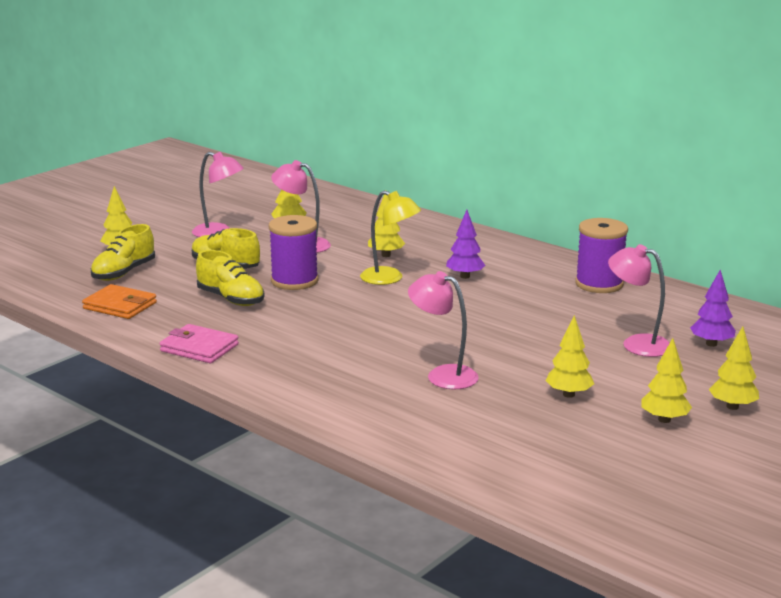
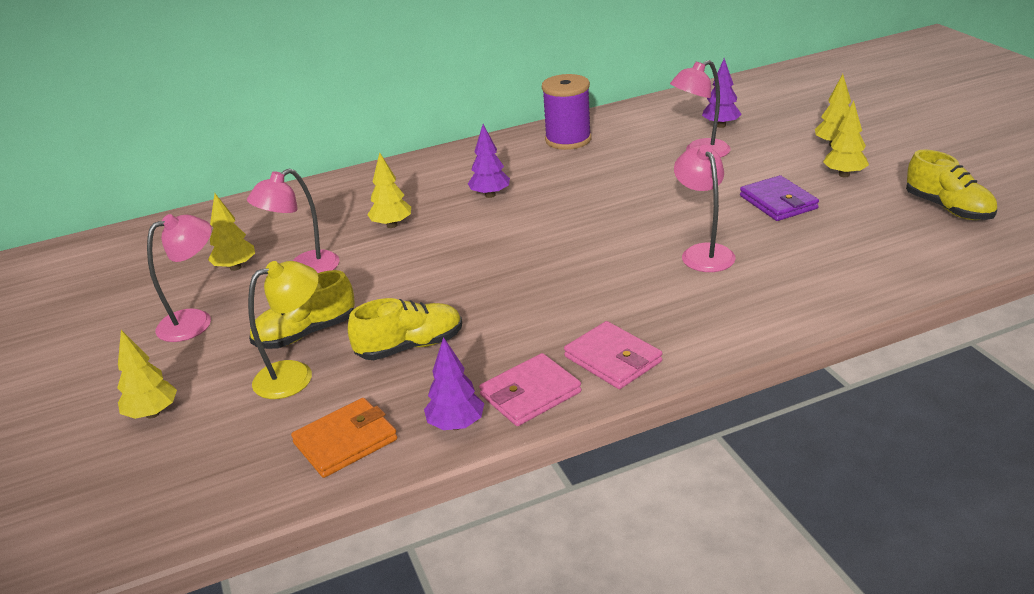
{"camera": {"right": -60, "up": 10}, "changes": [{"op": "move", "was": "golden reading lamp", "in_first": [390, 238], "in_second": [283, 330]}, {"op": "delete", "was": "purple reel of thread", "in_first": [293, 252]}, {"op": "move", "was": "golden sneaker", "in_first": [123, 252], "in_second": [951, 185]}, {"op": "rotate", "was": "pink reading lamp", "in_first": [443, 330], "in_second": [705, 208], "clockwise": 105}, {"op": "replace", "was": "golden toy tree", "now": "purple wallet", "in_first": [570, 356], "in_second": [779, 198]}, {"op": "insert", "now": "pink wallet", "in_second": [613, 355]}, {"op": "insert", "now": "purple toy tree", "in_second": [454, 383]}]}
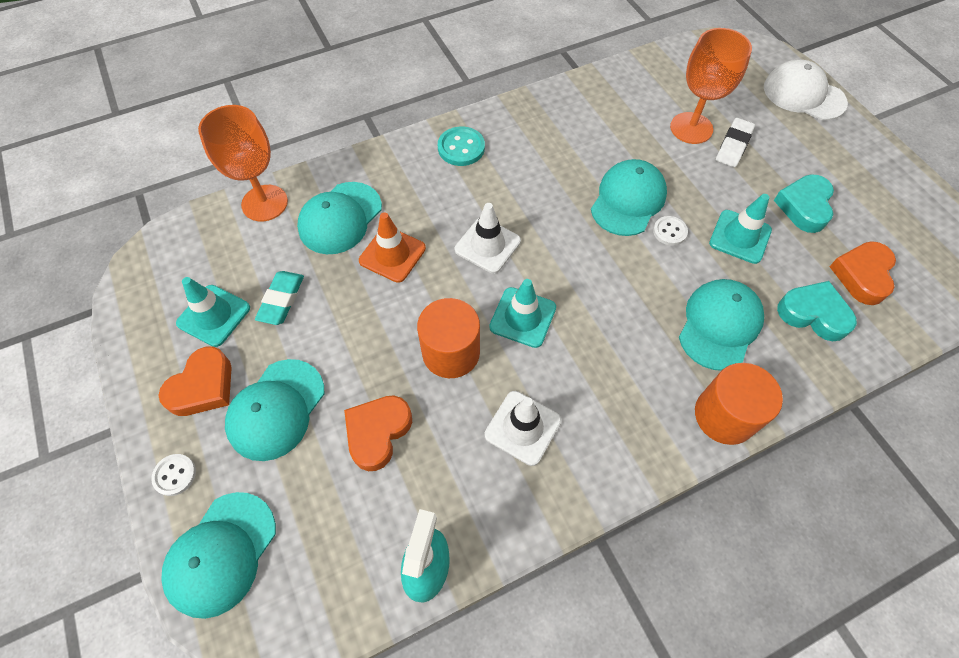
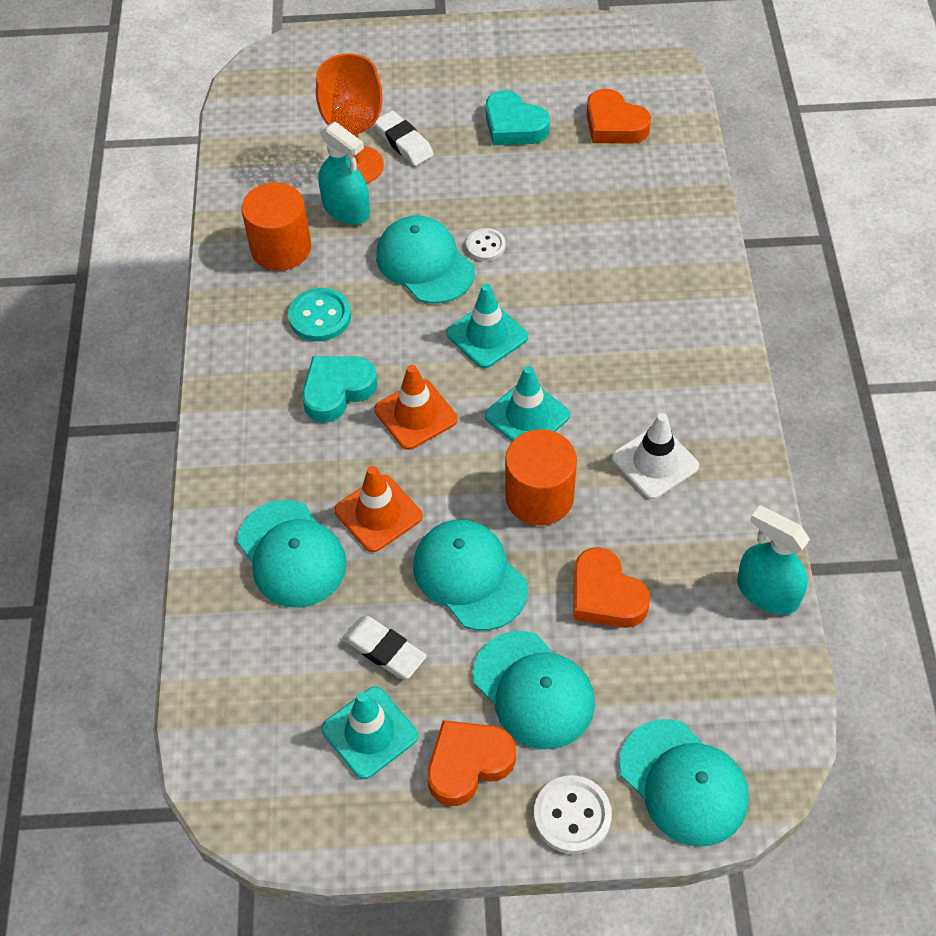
{"camera": {"right": -65, "up": -5}, "changes": [{"op": "delete", "was": "white peaked cap", "in_first": [806, 90]}, {"op": "delete", "was": "orange-coloured chalice", "in_first": [243, 163]}, {"op": "move", "was": "aqua shirt button", "in_first": [461, 146], "in_second": [319, 314]}, {"op": "move", "was": "aqua safety cone", "in_first": [740, 229], "in_second": [487, 326]}, {"op": "recolor", "was": "white safety cone", "now": "orange-coloured safety cone", "in_first": [488, 238], "in_second": [416, 407]}, {"op": "recolor", "was": "aqua pencil eraser", "now": "white pencil eraser", "in_first": [279, 298], "in_second": [384, 647]}, {"op": "move", "was": "aqua peaked cap", "in_first": [721, 325], "in_second": [470, 575]}, {"op": "move", "was": "aqua heart", "in_first": [817, 311], "in_second": [339, 389]}, {"op": "rotate", "was": "orange-coloured heart", "in_first": [195, 381], "in_second": [472, 763], "clockwise": -90}, {"op": "move", "was": "orange-coloured solid cylinder", "in_first": [739, 404], "in_second": [276, 226]}, {"op": "resize", "was": "white shirt button", "in_first": [173, 475], "in_second": [573, 814], "ratio": 1.53}, {"op": "insert", "now": "aqua sprayer", "in_second": [344, 173]}]}
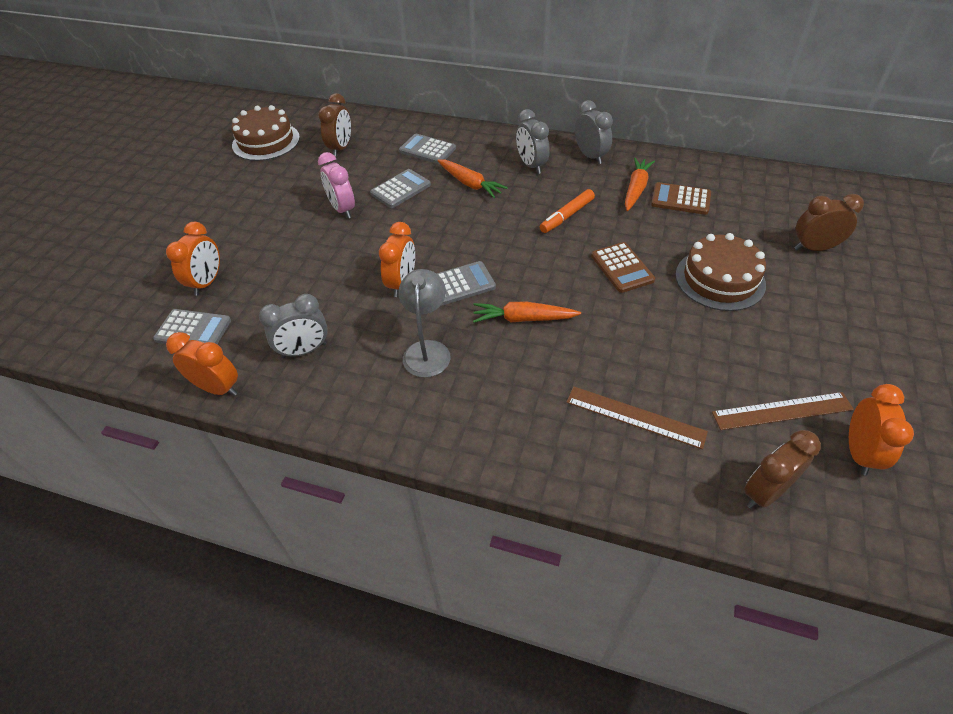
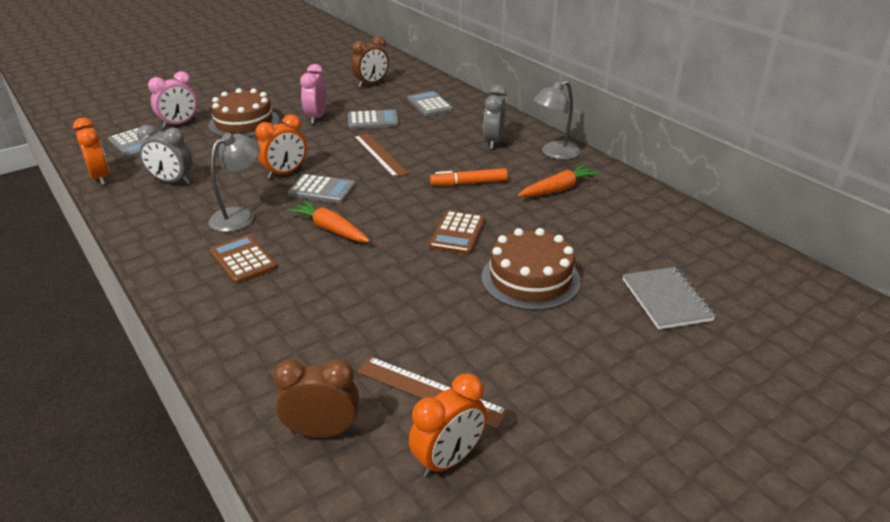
{"camera": {"right": 35, "up": -15}, "changes": [{"op": "replace", "was": "ash-grey clock", "now": "ash-grey reading lamp", "in_first": [594, 132], "in_second": [556, 120]}, {"op": "move", "was": "russet cake", "in_first": [266, 133], "in_second": [243, 112]}, {"op": "delete", "was": "orange-coloured toy carrot", "in_first": [472, 179]}, {"op": "move", "was": "russet pocket calculator", "in_first": [681, 198], "in_second": [243, 259]}, {"op": "replace", "was": "russet clock", "now": "ash-grey exercise book", "in_first": [829, 222], "in_second": [669, 298]}, {"op": "recolor", "was": "orange-coloured clock", "now": "pink clock", "in_first": [193, 259], "in_second": [173, 99]}, {"op": "move", "was": "russet ruler", "in_first": [637, 417], "in_second": [381, 155]}]}
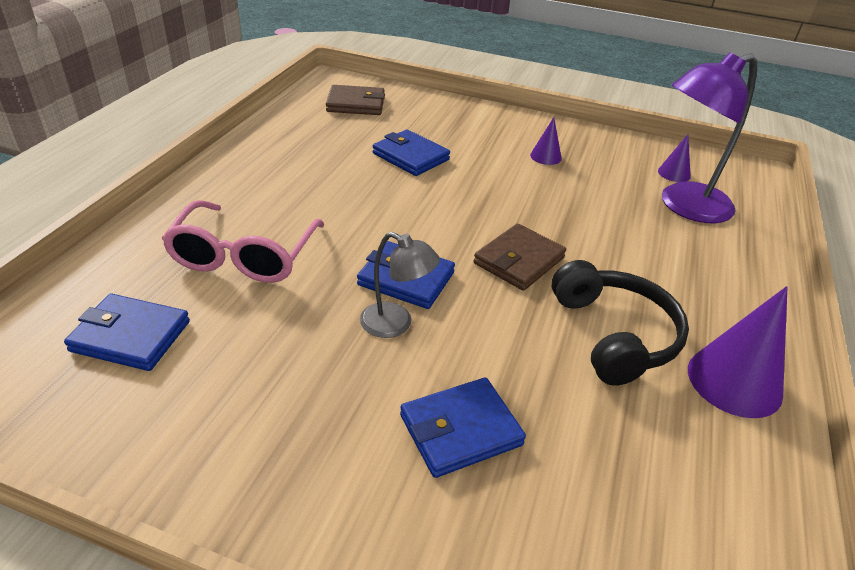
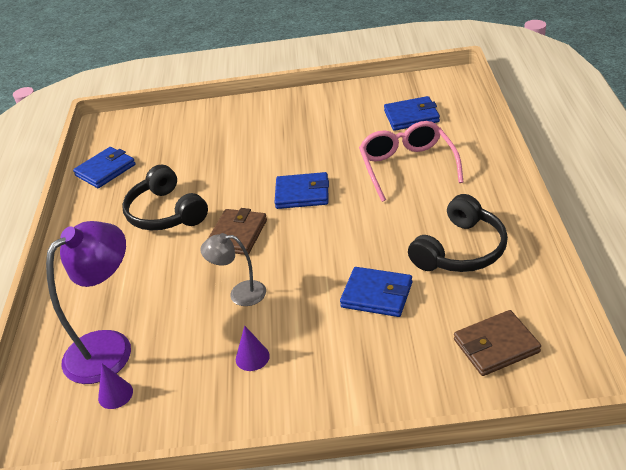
{"camera": {"right": 165, "up": 0}, "changes": [{"op": "move", "was": "ash-grey reading lamp", "in_first": [400, 285], "in_second": [233, 269]}, {"op": "delete", "was": "purple cone", "in_first": [738, 352]}, {"op": "move", "was": "cobalt wallet", "in_first": [463, 427], "in_second": [104, 167]}, {"op": "insert", "now": "black headset", "in_second": [458, 233]}]}
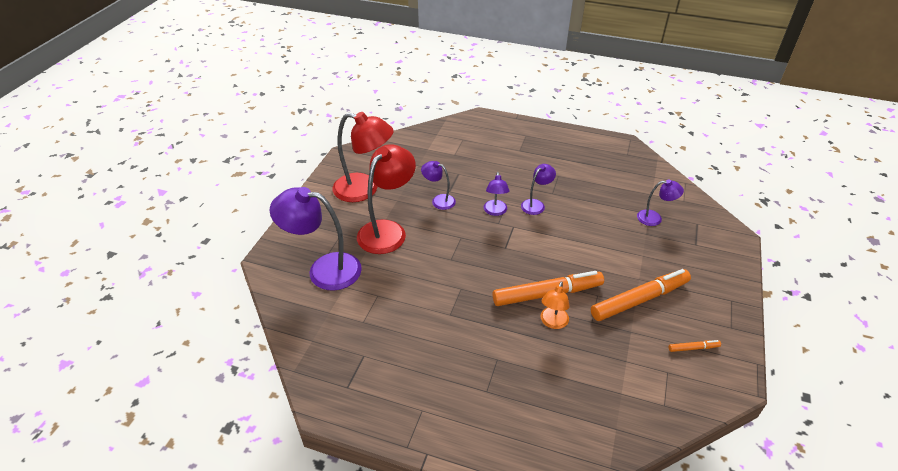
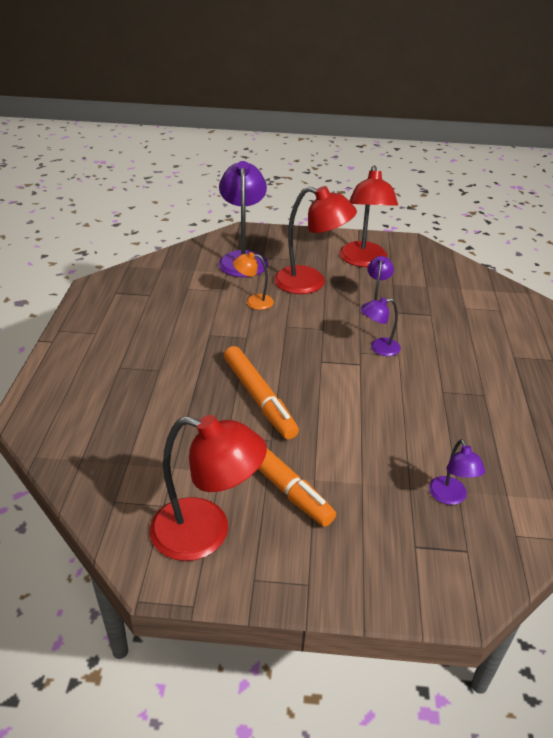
{"camera": {"right": 75, "up": -5}, "changes": [{"op": "delete", "was": "purple reading lamp", "in_first": [538, 189]}, {"op": "move", "was": "orange-coloured reading lamp", "in_first": [555, 305], "in_second": [253, 281]}, {"op": "replace", "was": "orange-coloured marker", "now": "scarlet reading lamp", "in_first": [695, 346], "in_second": [208, 488]}]}
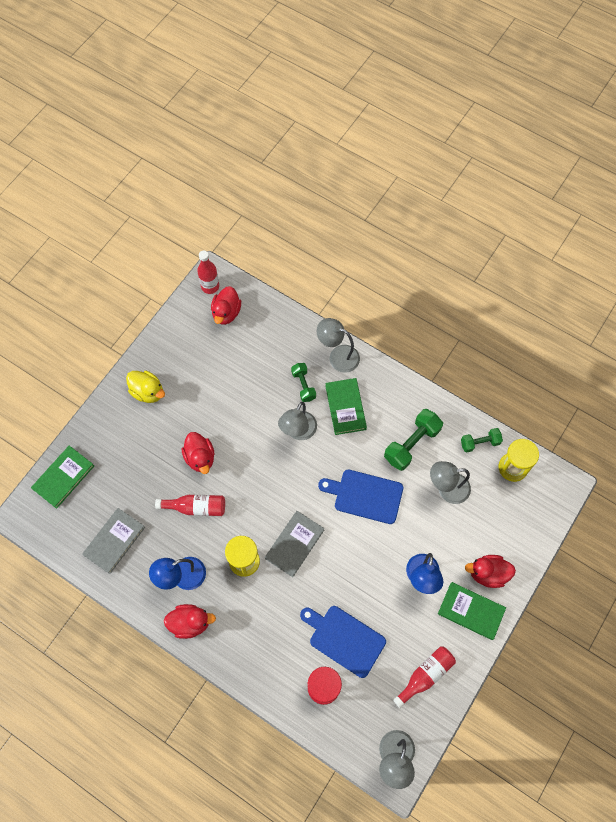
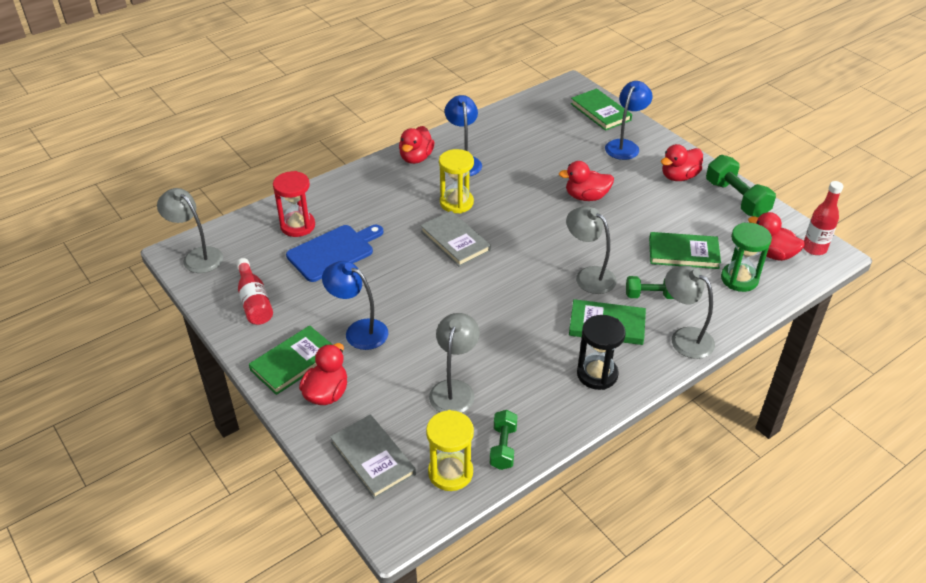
{"camera": {"right": 110, "up": -25}, "changes": [{"op": "rotate", "was": "ash-grey reading lamp", "in_first": [338, 345], "in_second": [690, 312], "clockwise": -90}, {"op": "recolor", "was": "golden toy duck", "now": "scarlet toy duck", "in_first": [145, 387], "in_second": [682, 162]}, {"op": "move", "was": "green free weight", "in_first": [413, 440], "in_second": [741, 186]}, {"op": "delete", "was": "cobalt cutting board", "in_first": [360, 497]}, {"op": "delete", "was": "scarlet flask", "in_first": [190, 505]}, {"op": "move", "was": "ash-grey hardback", "in_first": [113, 541], "in_second": [373, 456]}, {"op": "insert", "now": "cobalt reading lamp", "in_second": [629, 120]}, {"op": "insert", "now": "green sandglass", "in_second": [746, 257]}, {"op": "insert", "now": "green hardback", "in_second": [685, 250]}, {"op": "insert", "now": "black sandglass", "in_second": [601, 352]}]}
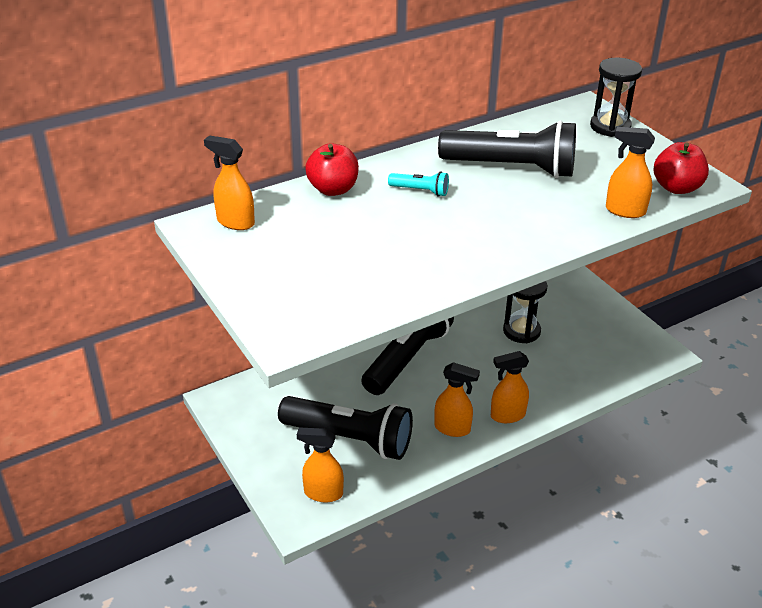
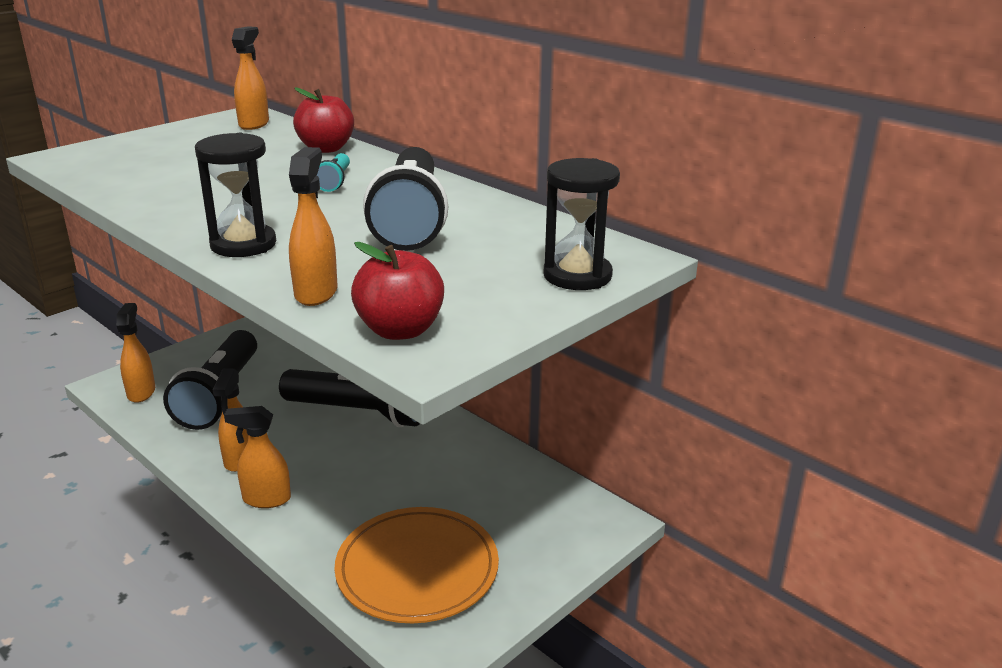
{"camera": {"right": 75, "up": -10}, "changes": [{"op": "move", "was": "black sandglass", "in_first": [525, 312], "in_second": [235, 195]}, {"op": "rotate", "was": "orange-coloured sprayer", "in_first": [510, 387], "in_second": [257, 457], "clockwise": -60}, {"op": "insert", "now": "orange-coloured dinner plate", "in_second": [416, 565]}]}
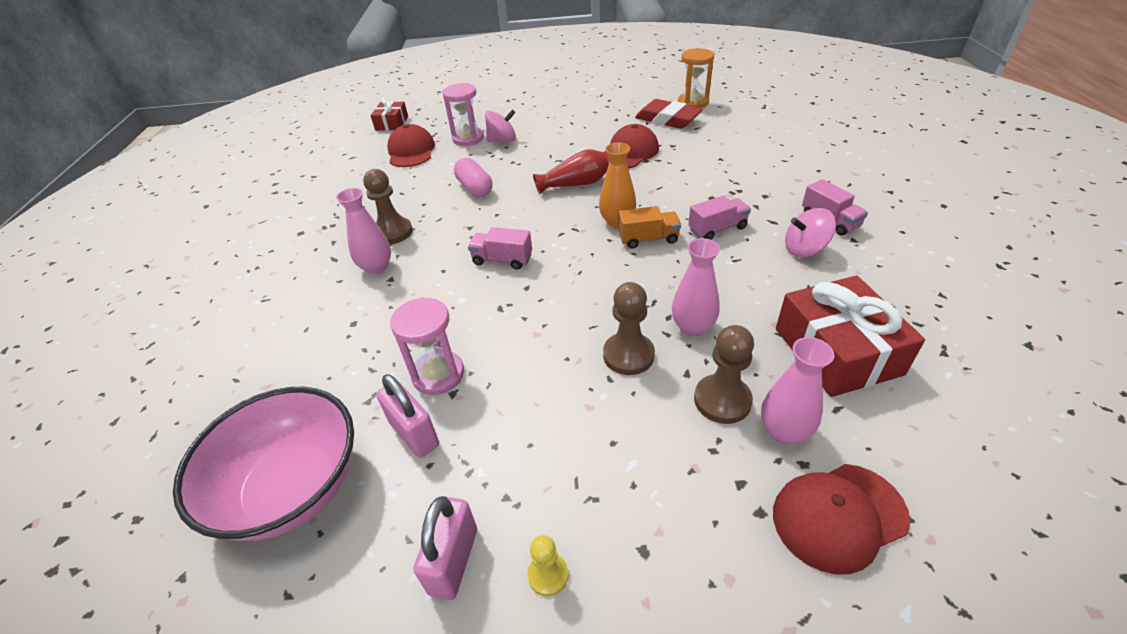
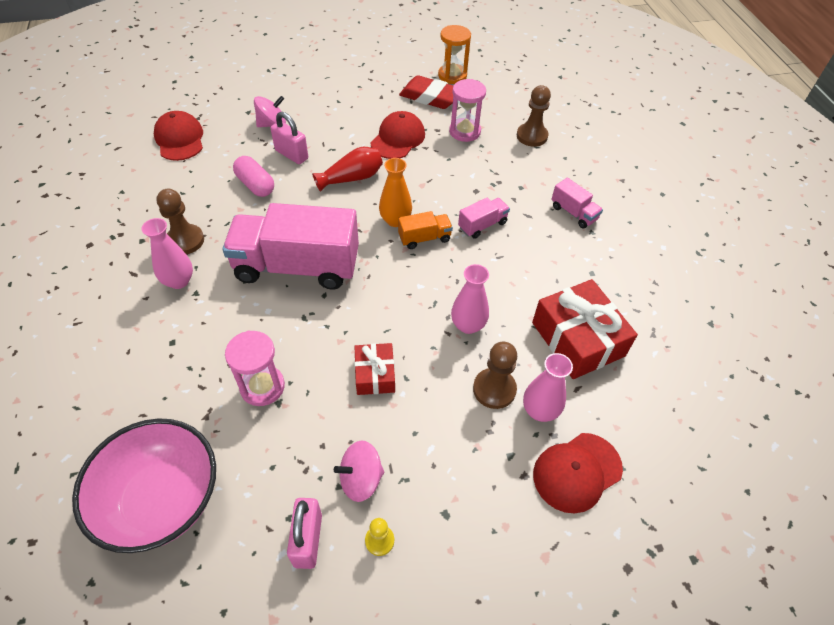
{"camera": {"right": -15, "up": 10}, "changes": [{"op": "move", "was": "pink sandglass", "in_first": [463, 114], "in_second": [467, 110]}, {"op": "move", "was": "scarlet wrapped gift", "in_first": [389, 114], "in_second": [374, 369]}, {"op": "move", "was": "pink whirligig", "in_first": [810, 232], "in_second": [359, 471]}, {"op": "resize", "was": "pink toy truck", "in_first": [500, 248], "in_second": [290, 246], "ratio": 2.28}, {"op": "move", "was": "russet pawn", "in_first": [629, 328], "in_second": [534, 116]}, {"op": "move", "was": "pink padlock", "in_first": [407, 416], "in_second": [289, 138]}]}
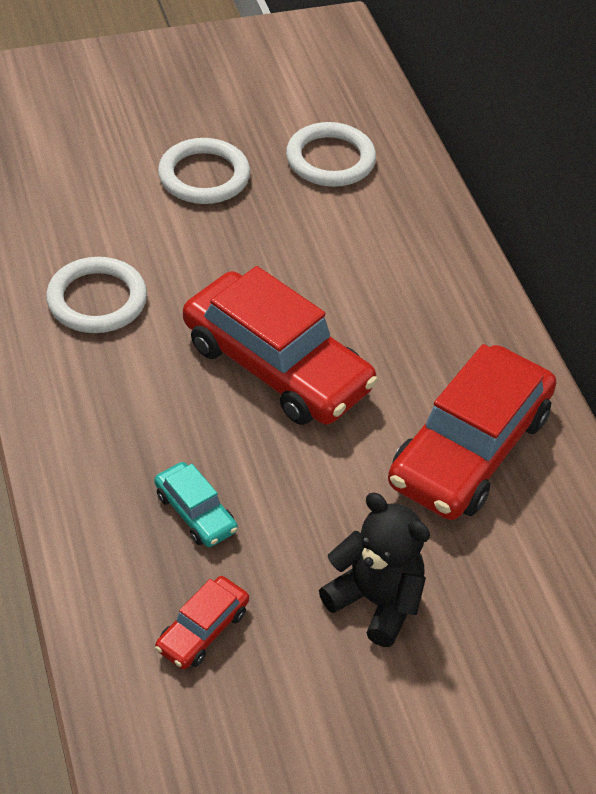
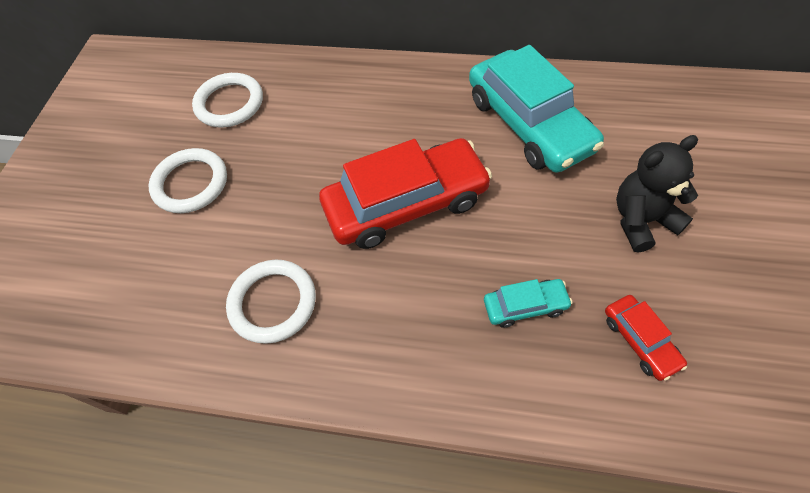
{"camera": {"right": -55, "up": 10}, "changes": [{"op": "recolor", "was": "scarlet car", "now": "aqua car", "in_first": [472, 432], "in_second": [536, 109]}]}
